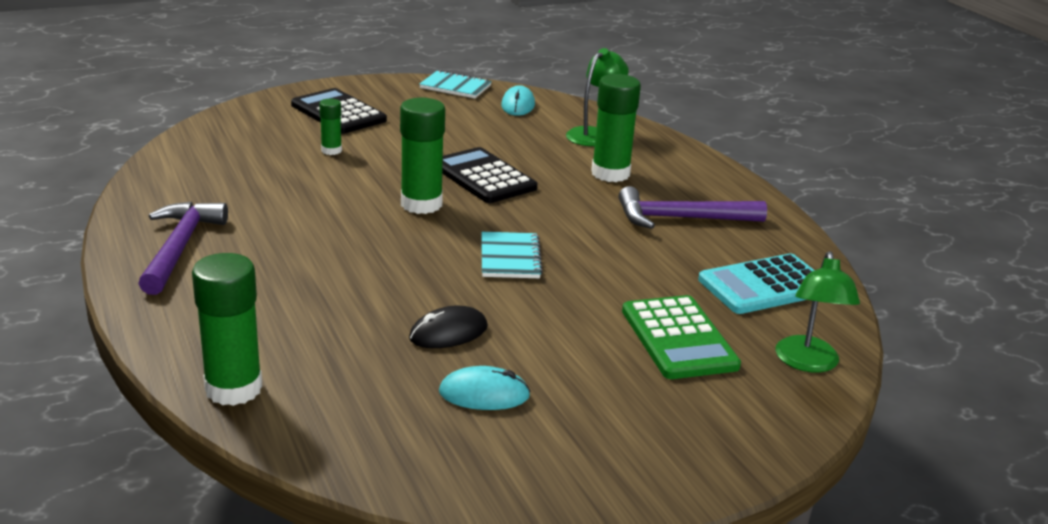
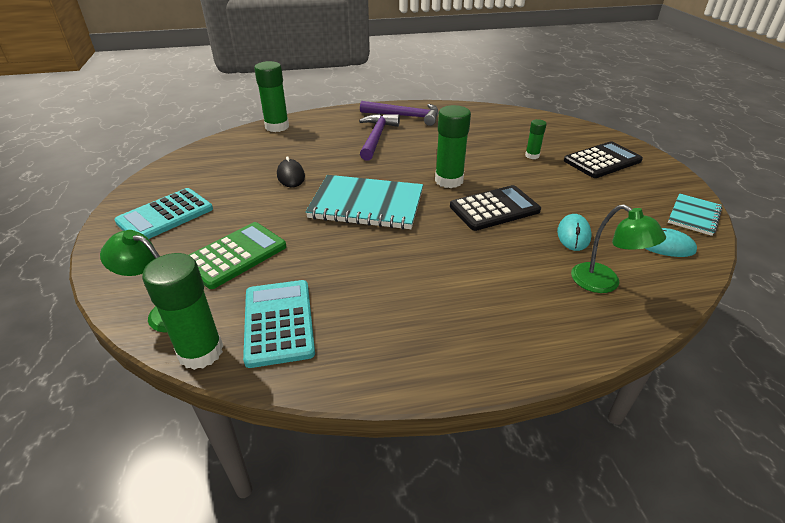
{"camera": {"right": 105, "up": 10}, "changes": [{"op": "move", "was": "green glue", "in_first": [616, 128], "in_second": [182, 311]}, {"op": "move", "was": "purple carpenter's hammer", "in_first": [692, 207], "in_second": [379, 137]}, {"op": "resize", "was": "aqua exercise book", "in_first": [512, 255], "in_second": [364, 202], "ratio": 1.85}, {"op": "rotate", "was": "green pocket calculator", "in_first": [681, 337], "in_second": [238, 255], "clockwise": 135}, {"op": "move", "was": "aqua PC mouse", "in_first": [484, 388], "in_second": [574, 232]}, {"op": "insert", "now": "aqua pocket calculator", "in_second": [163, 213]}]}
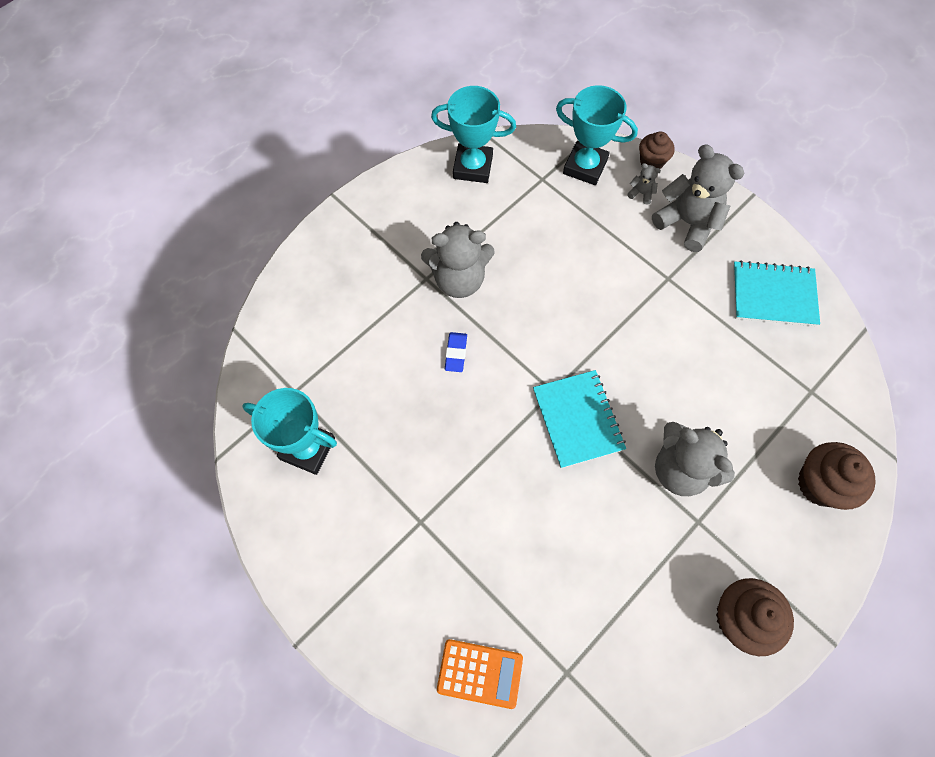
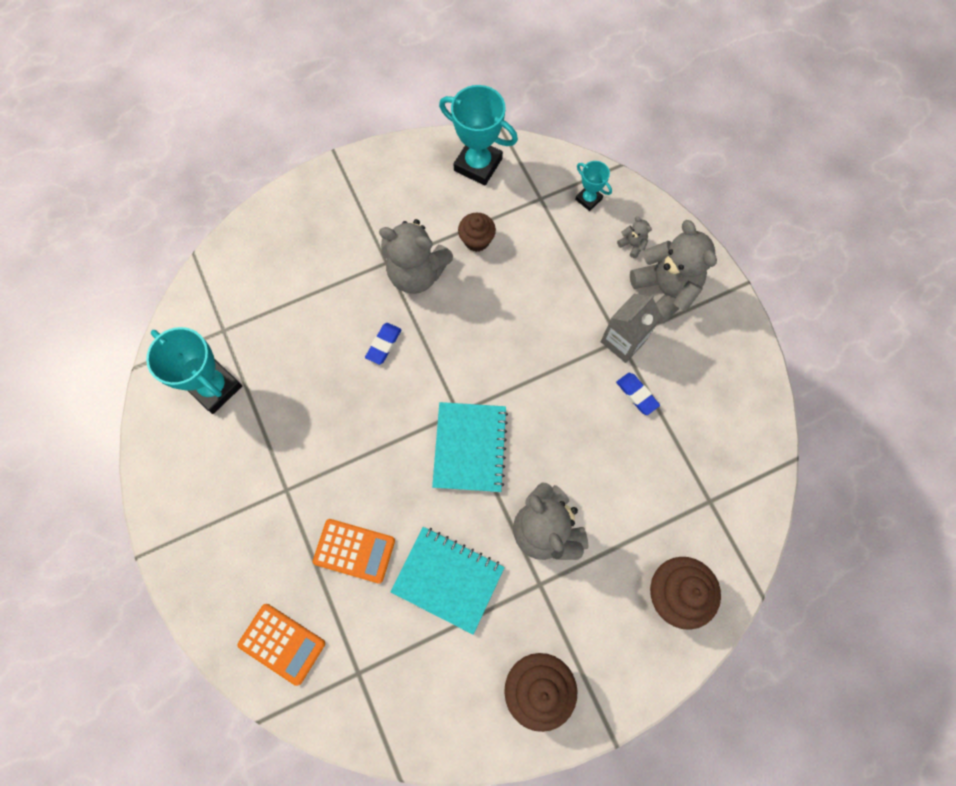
{"camera": {"right": 20, "up": 5}, "changes": [{"op": "resize", "was": "aqua prize cup", "in_first": [597, 135], "in_second": [593, 186], "ratio": 0.53}, {"op": "move", "was": "russet cupcake", "in_first": [657, 150], "in_second": [477, 232]}, {"op": "move", "was": "aqua exercise book", "in_first": [776, 293], "in_second": [447, 581]}, {"op": "insert", "now": "ash-grey milk carton", "in_second": [631, 328]}, {"op": "insert", "now": "cobalt pencil eraser", "in_second": [638, 394]}, {"op": "insert", "now": "orange-coloured pocket calculator", "in_second": [354, 551]}]}
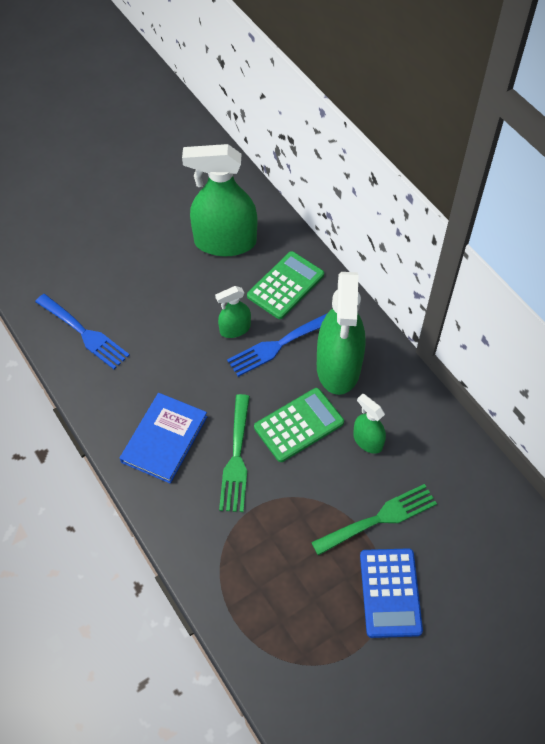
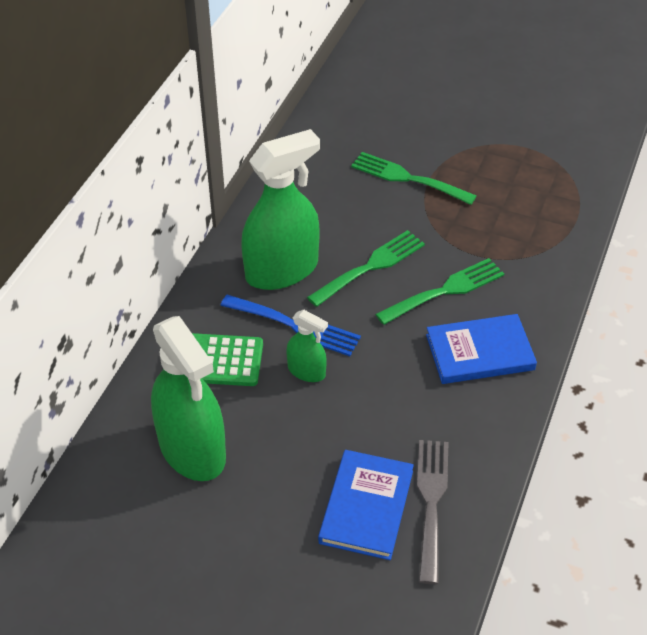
{"camera": {"right": -125, "up": -10}, "changes": [{"op": "recolor", "was": "cobalt table fork", "now": "ash-grey table fork", "in_first": [82, 331], "in_second": [433, 512]}, {"op": "replace", "was": "green pocket calculator", "now": "green table fork", "in_first": [299, 425], "in_second": [366, 268]}, {"op": "delete", "was": "green sprayer", "in_first": [369, 424]}, {"op": "delete", "was": "cobalt pocket calculator", "in_first": [391, 593]}, {"op": "insert", "now": "cobalt hardback", "in_second": [366, 505]}]}
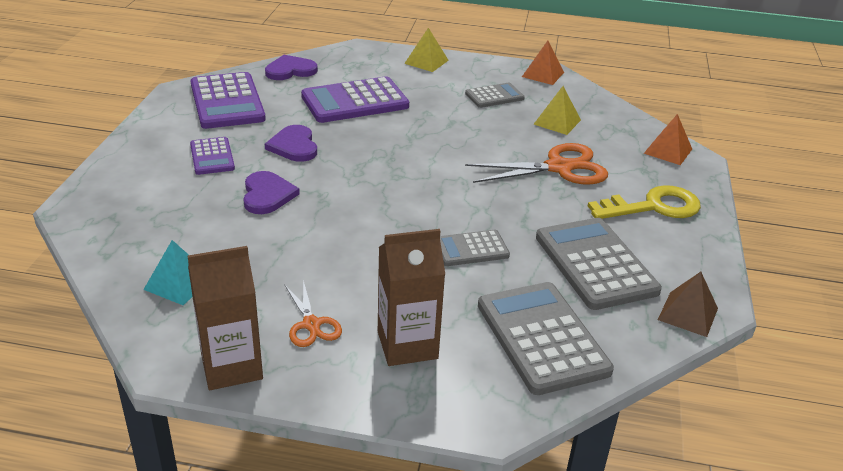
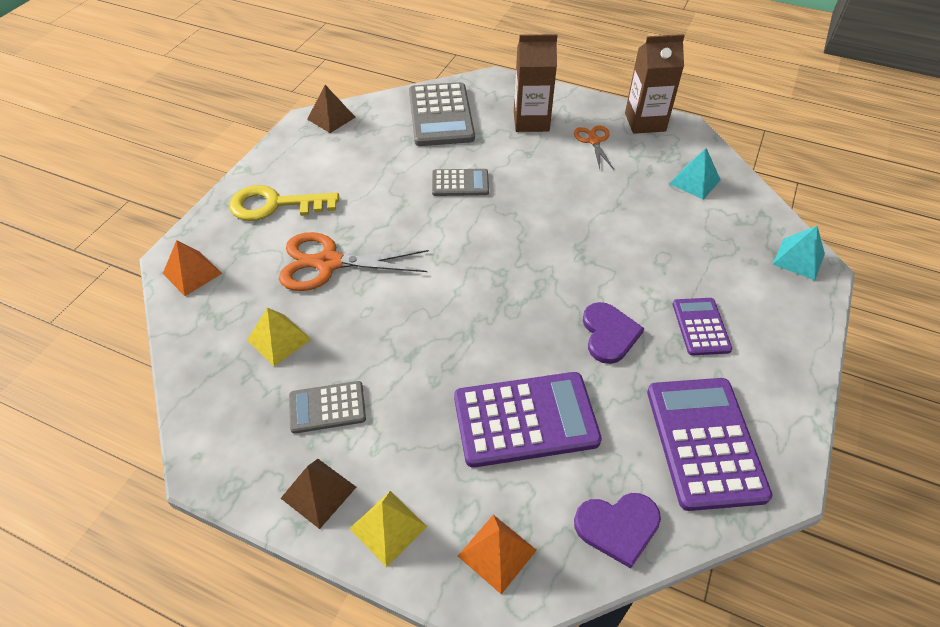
{"camera": {"right": -165, "up": 15}, "changes": [{"op": "move", "was": "orange-coloured solid pyramid", "in_first": [543, 63], "in_second": [497, 554]}, {"op": "delete", "was": "purple heart", "in_first": [271, 192]}, {"op": "delete", "was": "ash-grey pocket calculator", "in_first": [599, 264]}, {"op": "insert", "now": "aqua solid pyramid", "in_second": [798, 253]}, {"op": "insert", "now": "russet solid pyramid", "in_second": [318, 494]}]}
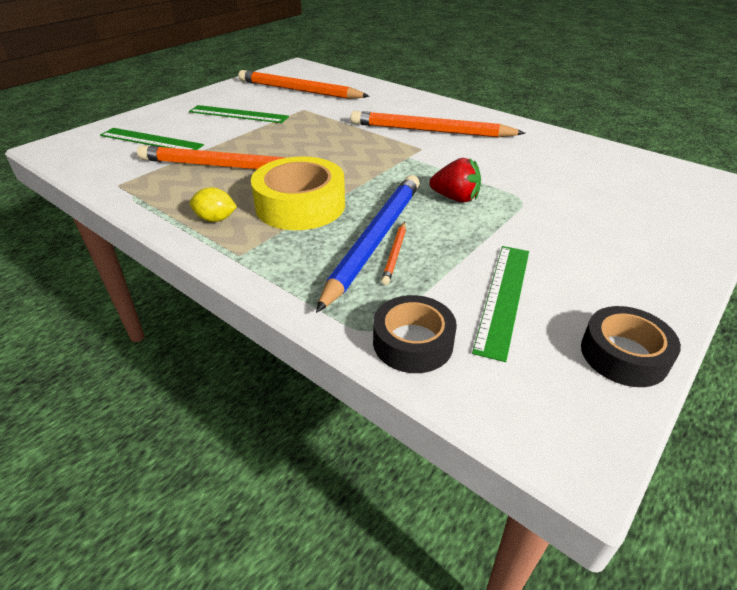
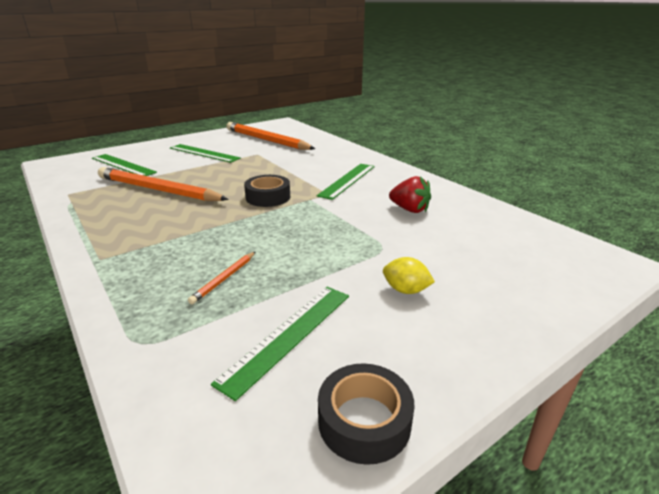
{"camera": {"right": 15, "up": -10}, "changes": [{"op": "replace", "was": "orange-coloured lead pencil", "now": "green ruler", "in_first": [438, 124], "in_second": [346, 182]}, {"op": "delete", "was": "golden sticky tape", "in_first": [298, 193]}, {"op": "move", "was": "scarlet strawberry", "in_first": [455, 180], "in_second": [410, 194]}, {"op": "delete", "was": "cobalt lead pencil", "in_first": [368, 244]}, {"op": "move", "was": "golden lemon", "in_first": [213, 204], "in_second": [409, 275]}, {"op": "move", "was": "black sticky tape", "in_first": [415, 334], "in_second": [267, 191]}]}
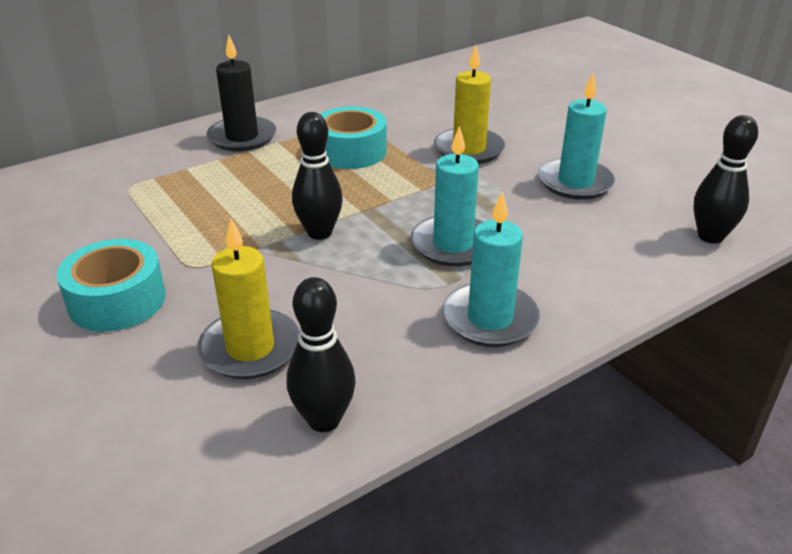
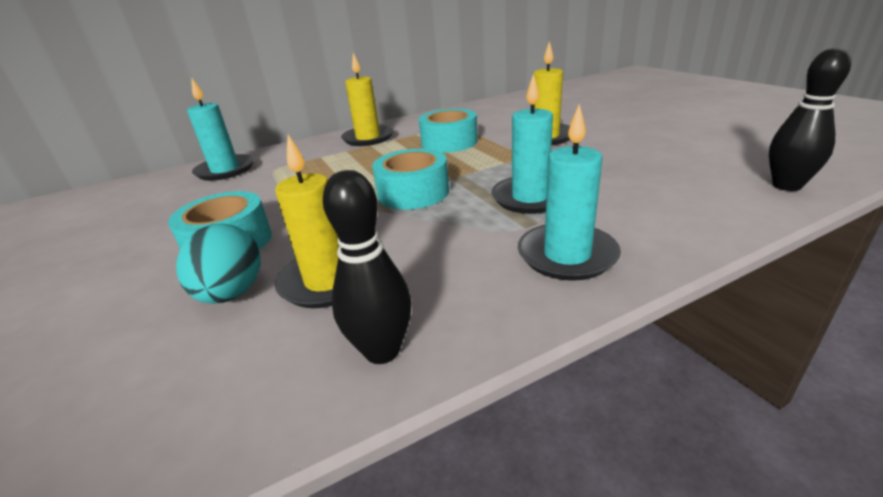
{"camera": {"right": 10, "up": -5}, "changes": [{"op": "recolor", "was": "black pillar candle", "now": "golden pillar candle", "in_first": [241, 93], "in_second": [367, 99]}, {"op": "move", "was": "aqua pillar candle", "in_first": [577, 136], "in_second": [220, 129]}, {"op": "replace", "was": "black bowling pin", "now": "aqua sticky tape", "in_first": [317, 176], "in_second": [410, 179]}, {"op": "insert", "now": "aqua egg", "in_second": [218, 264]}]}
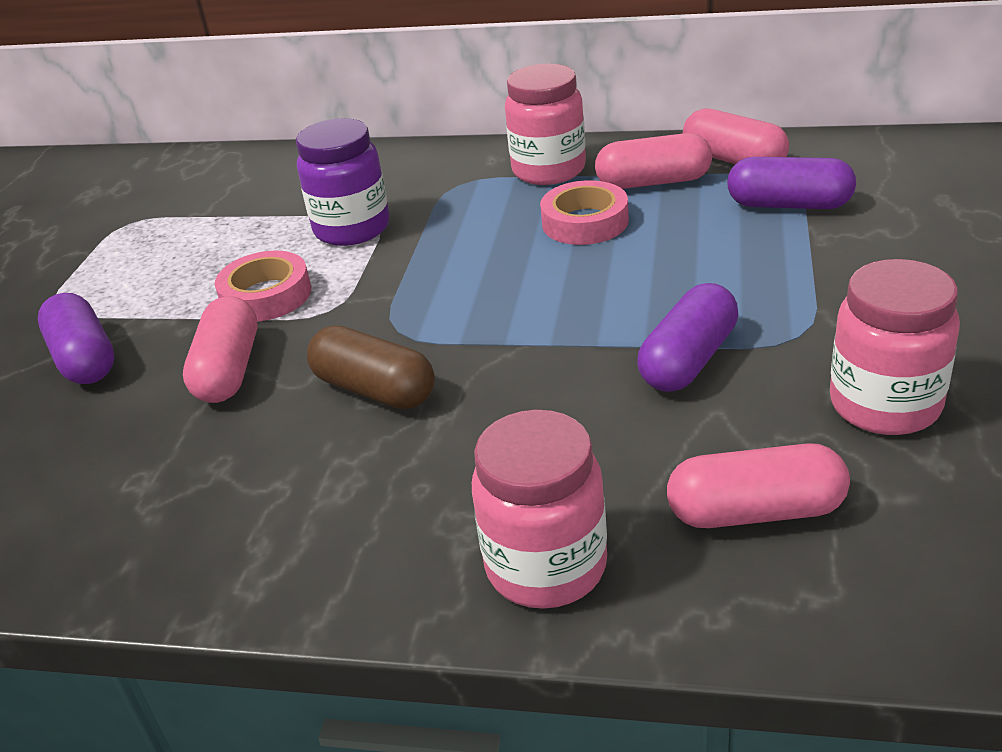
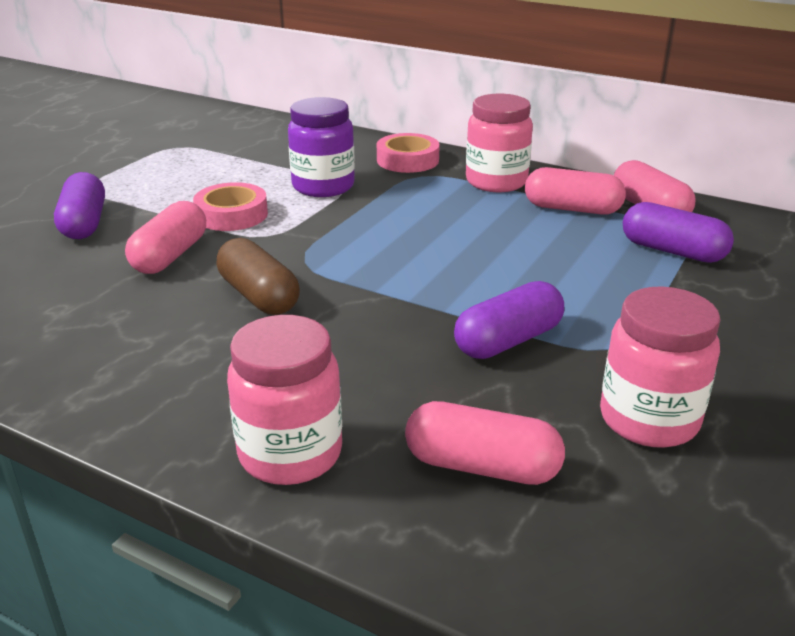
{"camera": {"right": 15, "up": -5}, "changes": [{"op": "move", "was": "pink sticky tape", "in_first": [584, 212], "in_second": [408, 153]}]}
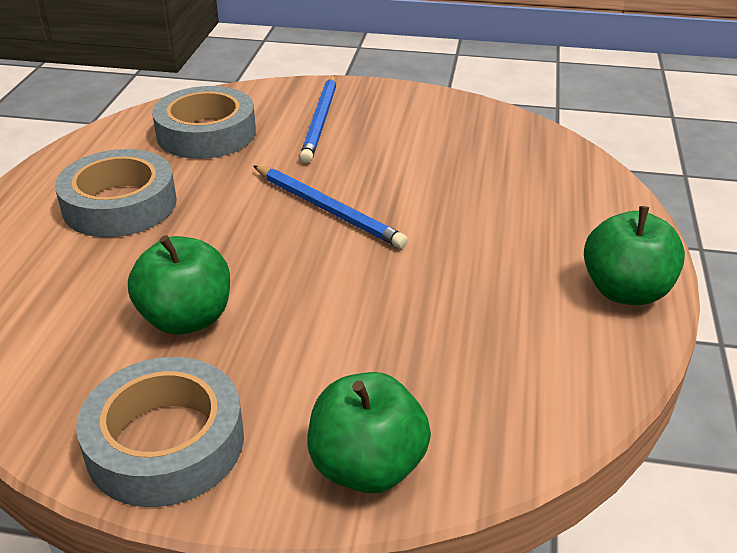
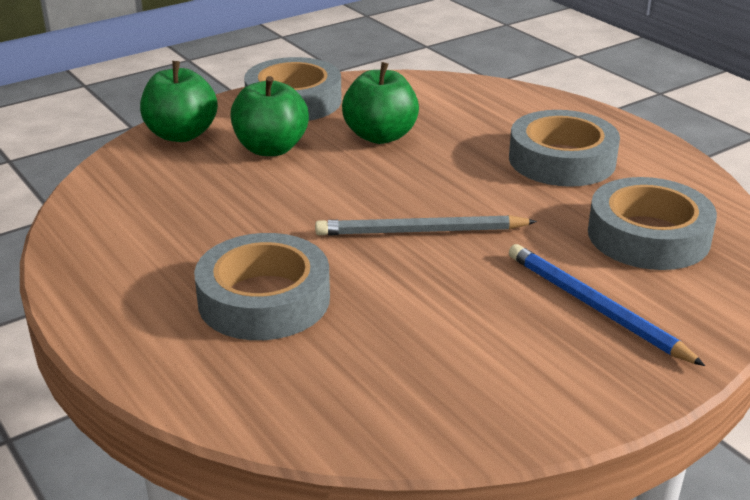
{"camera": {"right": 135, "up": -5}, "changes": [{"op": "recolor", "was": "cobalt lead pencil", "now": "ash-grey lead pencil", "in_first": [331, 207], "in_second": [426, 225]}, {"op": "move", "was": "green apple fruit", "in_first": [634, 255], "in_second": [270, 116]}, {"op": "insert", "now": "ash-grey sticky tape", "in_second": [262, 286]}]}
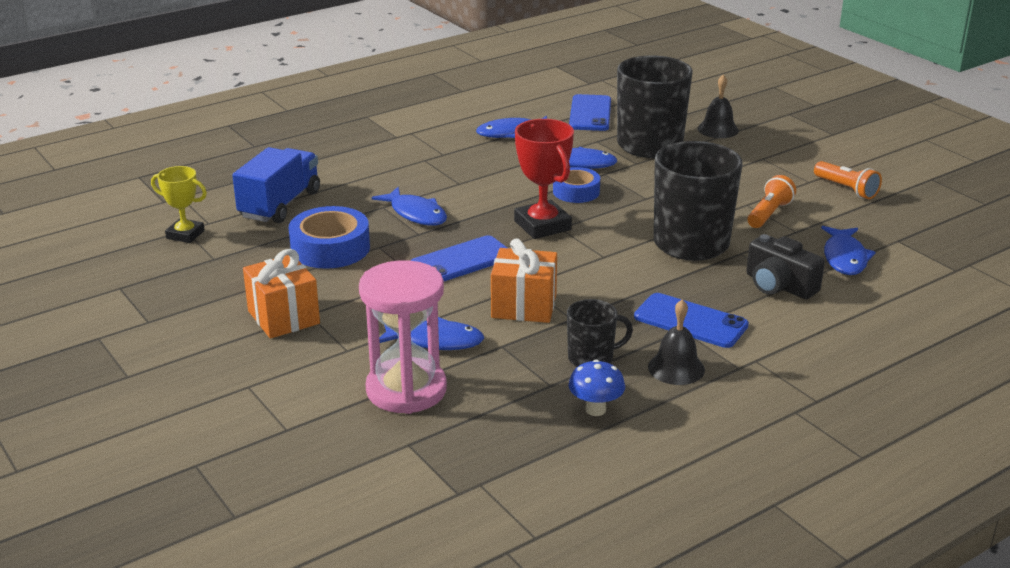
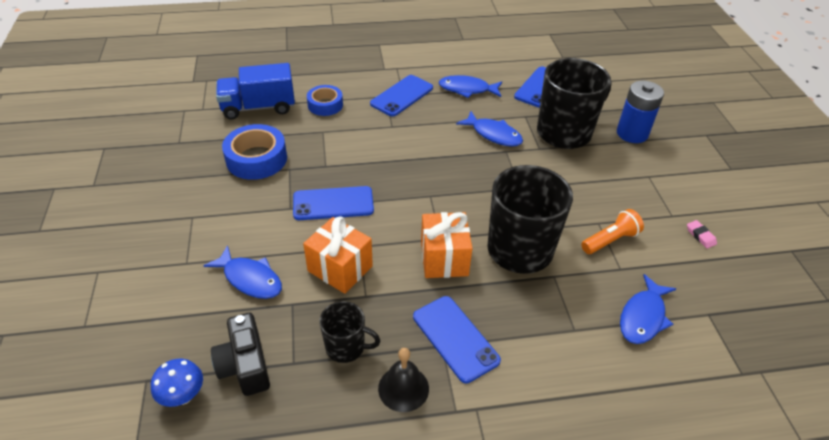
{"camera": {"right": 25, "up": 15}, "changes": [{"op": "replace", "was": "black bell", "now": "cobalt power cell", "in_first": [718, 106], "in_second": [640, 112]}, {"op": "delete", "was": "scarlet prize cup", "in_first": [544, 179]}, {"op": "rotate", "was": "cobalt toy truck", "in_first": [276, 185], "in_second": [255, 91], "clockwise": -150}, {"op": "replace", "was": "orange-coloured flashlight", "now": "pink pencil eraser", "in_first": [848, 180], "in_second": [702, 234]}, {"op": "delete", "was": "golden prize cup", "in_first": [179, 204]}, {"op": "move", "was": "cobalt sticky tape", "in_first": [576, 185], "in_second": [325, 100]}, {"op": "delete", "was": "cobalt toy fish", "in_first": [409, 206]}, {"op": "move", "was": "black photo camera", "in_first": [785, 266], "in_second": [240, 354]}, {"op": "move", "was": "orange-coloured wrapped gift", "in_first": [281, 294], "in_second": [447, 245]}, {"op": "delete", "was": "pink sandglass", "in_first": [403, 337]}, {"op": "move", "was": "cobalt toadstool", "in_first": [597, 388], "in_second": [177, 383]}, {"op": "insert", "now": "cobalt phone", "in_second": [401, 95]}]}
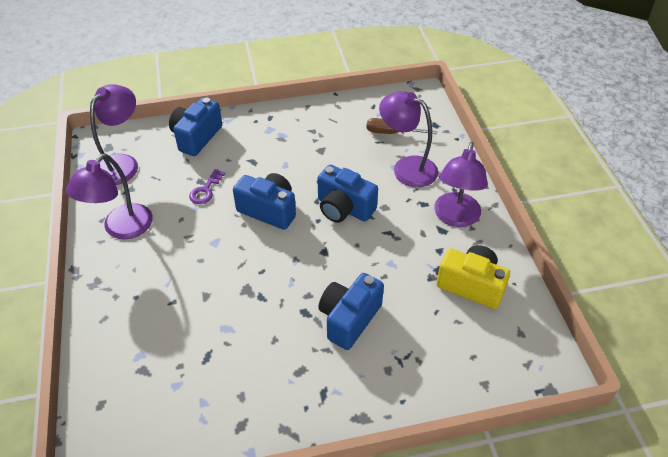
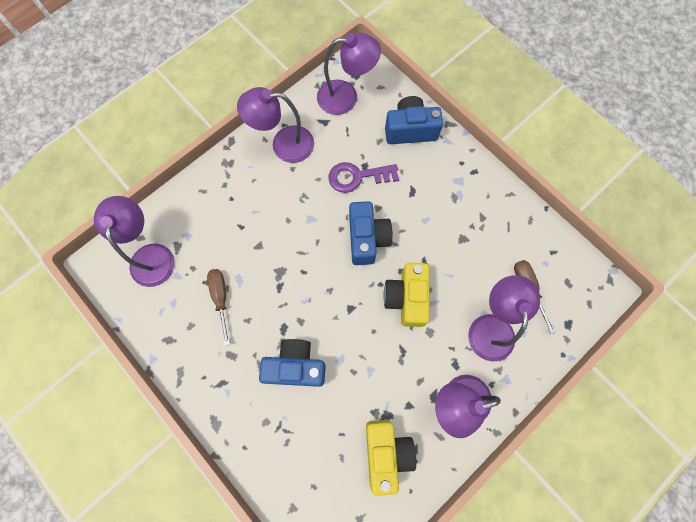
{"camera": {"right": 60, "up": 25}, "changes": [{"op": "recolor", "was": "cobalt photo camera", "now": "golden photo camera", "in_first": [347, 194], "in_second": [406, 295]}, {"op": "resize", "was": "purple door key", "in_first": [207, 186], "in_second": [364, 177], "ratio": 1.53}, {"op": "insert", "now": "purple reading lamp", "in_second": [134, 241]}, {"op": "insert", "now": "russet hand screwdriver", "in_second": [218, 307]}]}
